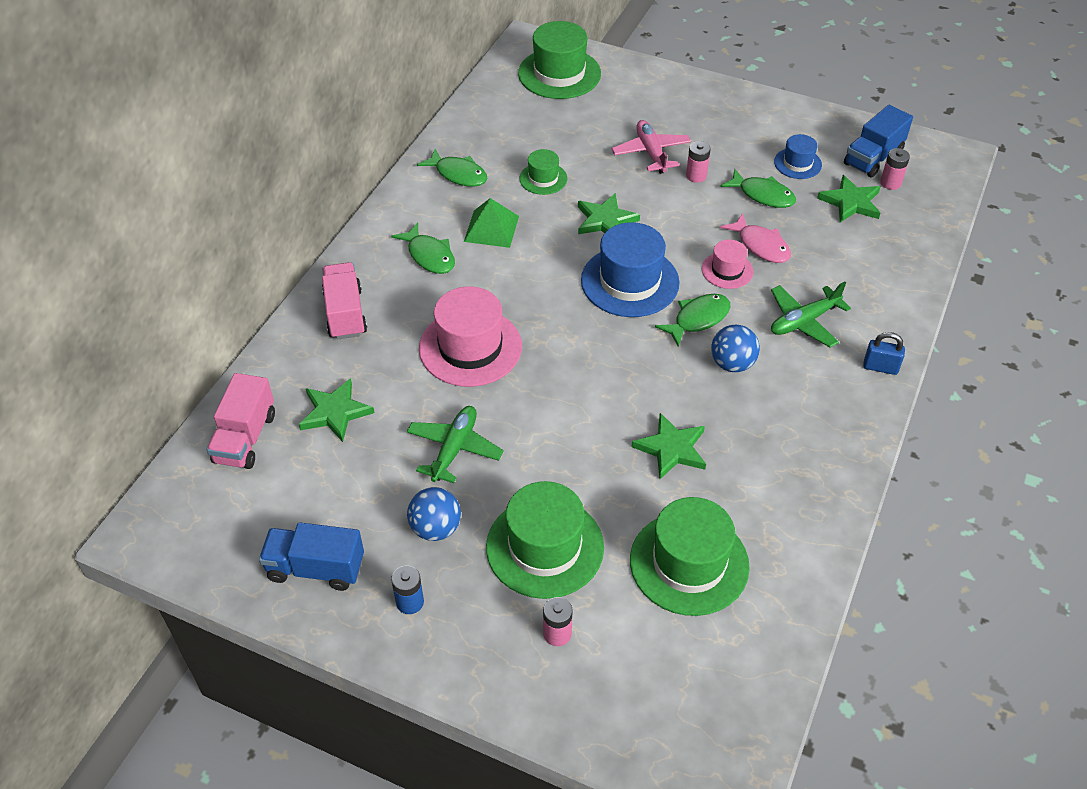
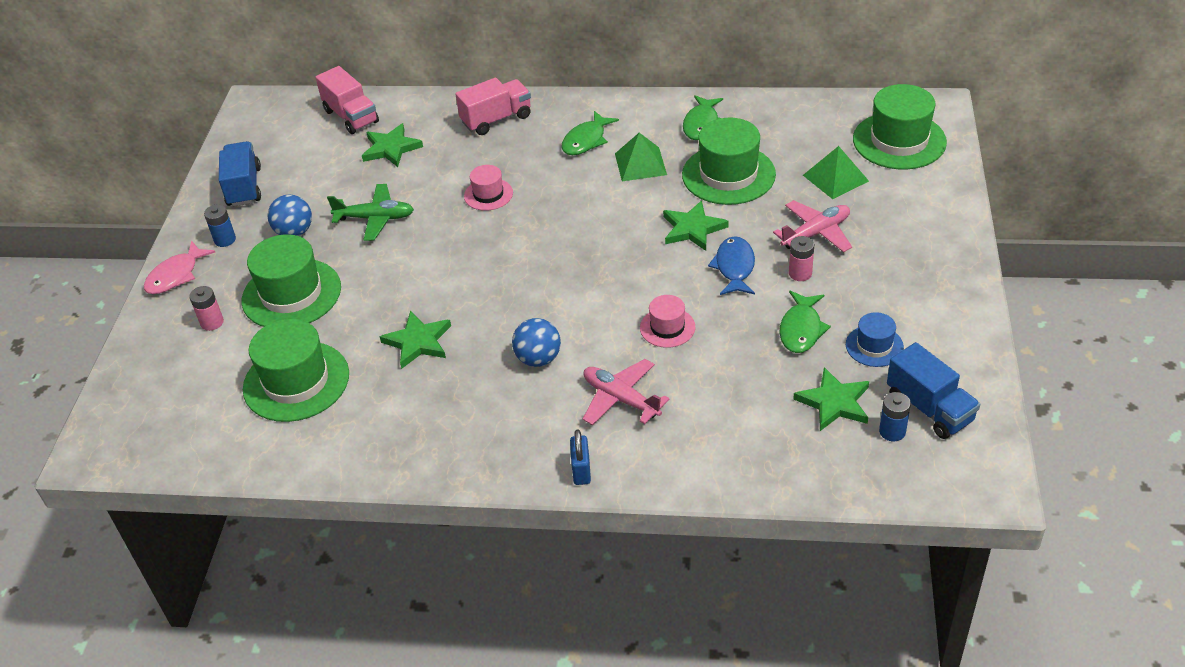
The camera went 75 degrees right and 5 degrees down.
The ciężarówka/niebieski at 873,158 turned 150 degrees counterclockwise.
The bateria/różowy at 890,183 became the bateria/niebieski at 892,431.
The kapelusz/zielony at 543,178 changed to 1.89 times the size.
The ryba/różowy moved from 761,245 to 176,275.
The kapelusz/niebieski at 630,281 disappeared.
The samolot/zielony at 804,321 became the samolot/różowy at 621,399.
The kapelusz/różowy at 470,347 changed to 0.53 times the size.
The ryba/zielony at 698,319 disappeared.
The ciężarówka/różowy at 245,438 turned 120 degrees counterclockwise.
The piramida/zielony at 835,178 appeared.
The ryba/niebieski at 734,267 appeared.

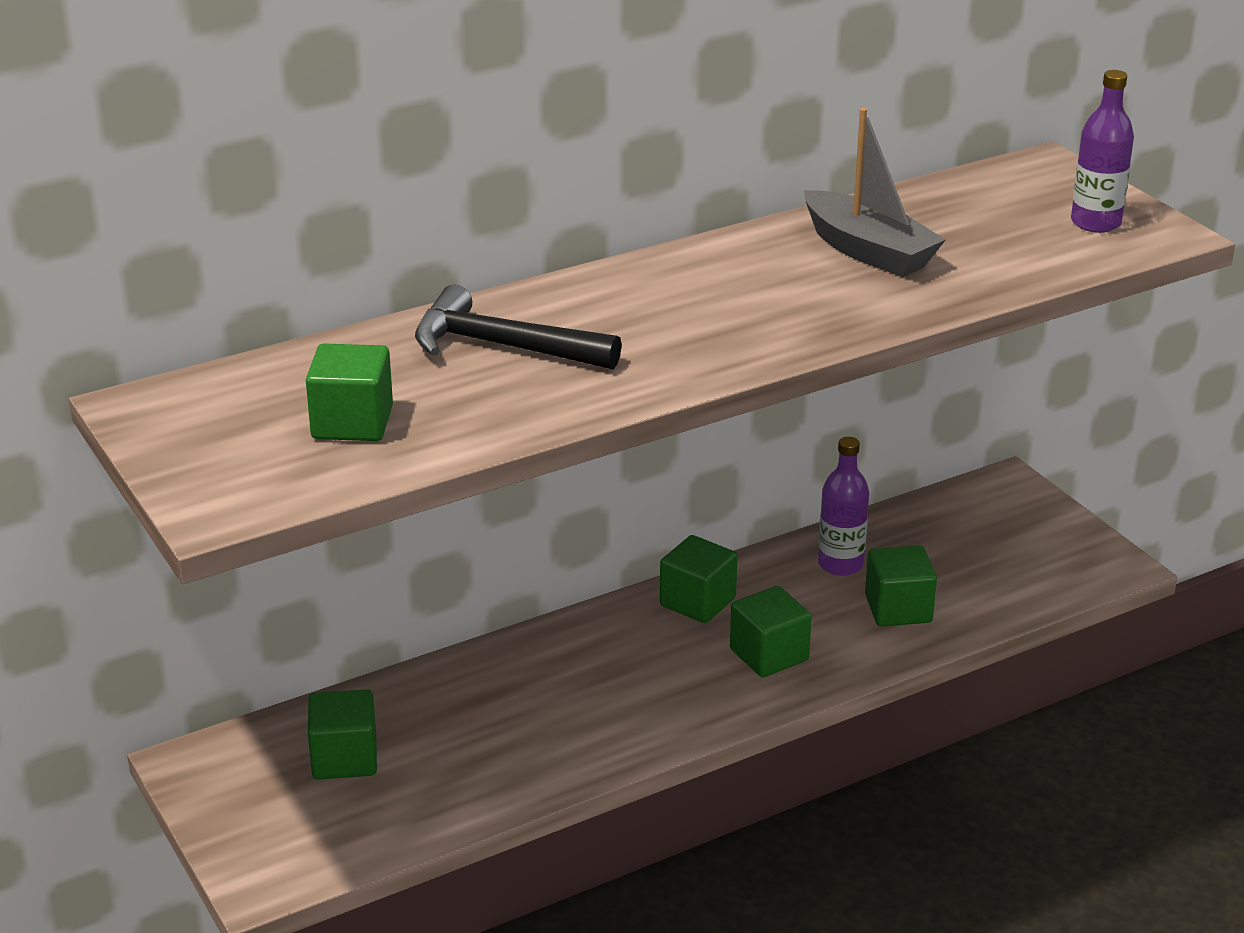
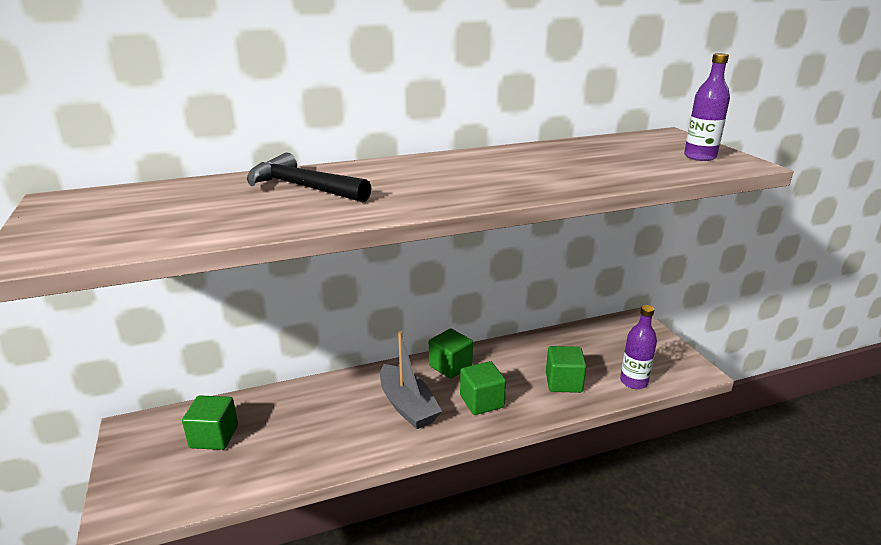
The camera went 10 degrees right and 5 degrees down.
The łódka/szary moved from 868,251 to 407,406.
The sześcian/zielony at 352,423 disappeared.
The butelka/fioletowy moved from 840,564 to 634,382.

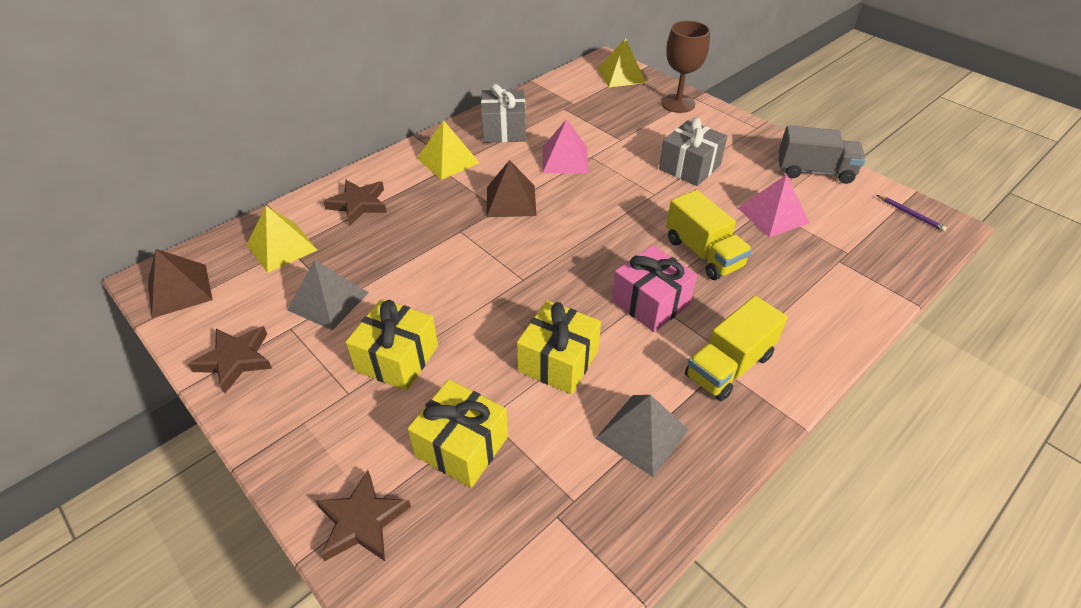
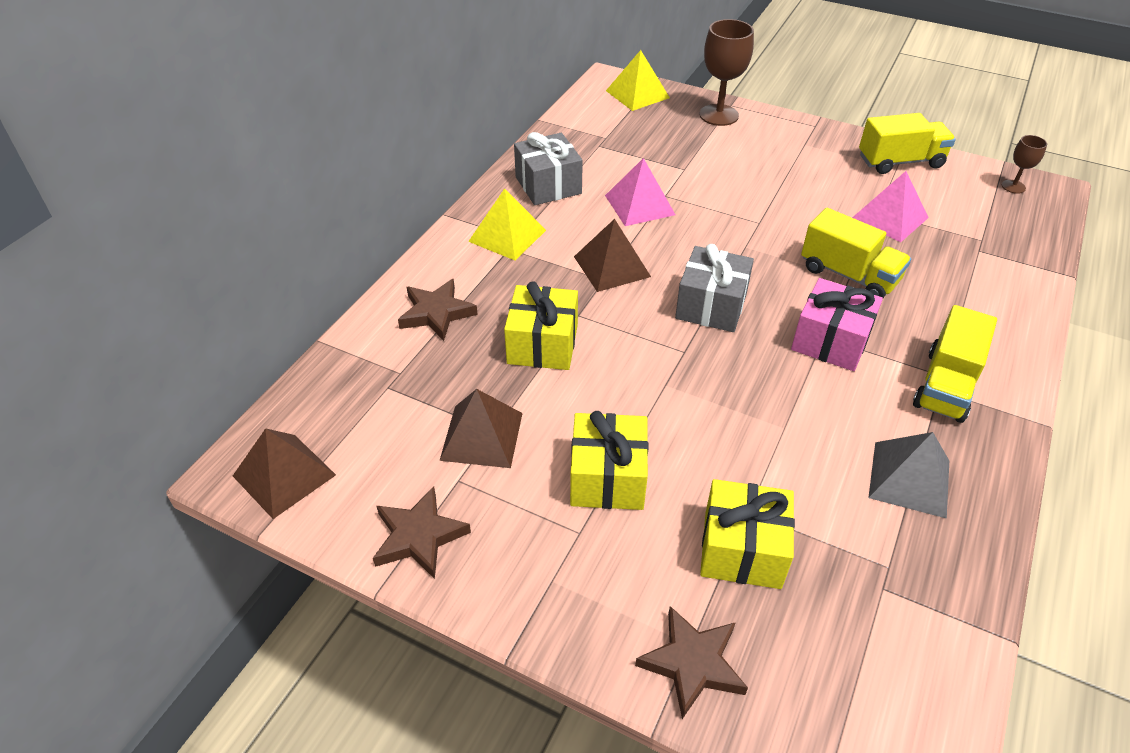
The camera went 20 degrees left and 0 degrees up.
The prezent/szary moved from 689,167 to 711,306.
The ciężarówka/szary at 814,171 became the ciężarówka/żółty at 900,162.
The ołówek/fioletowy at 910,214 was replaced by the kielich/brązowy at 1013,186.
The piramida/żółty at 281,247 disappeared.
The piramida/szary at 328,301 became the piramida/brązowy at 482,436.
The prezent/żółty moved from 558,361 to 542,344.

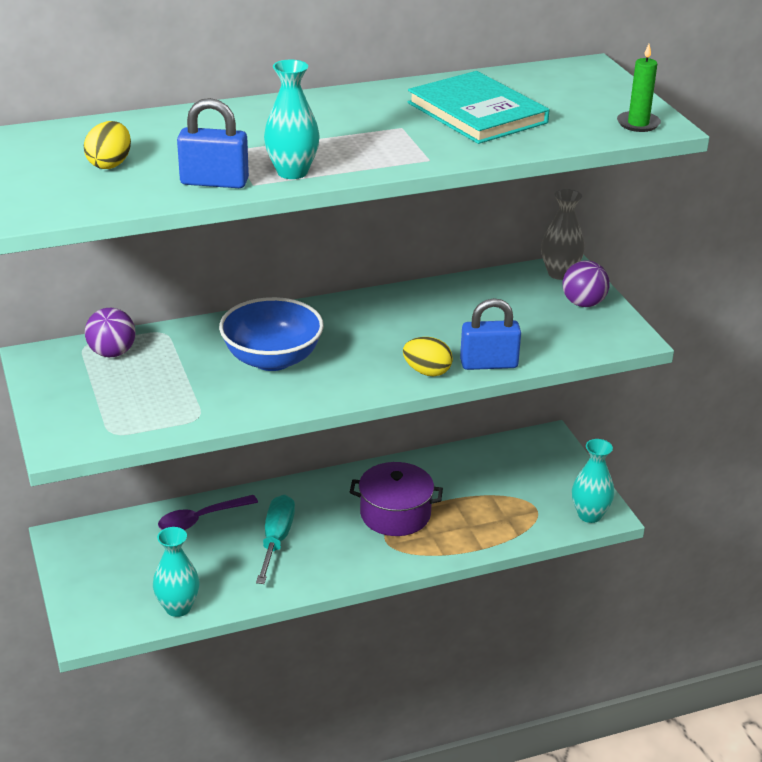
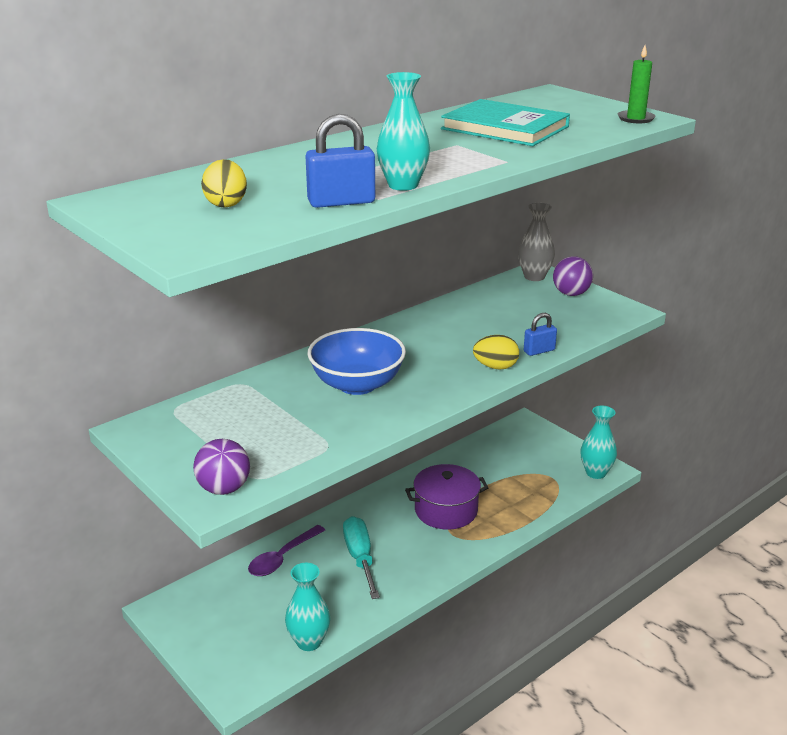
The camera went 20 degrees left and 5 degrees down.
The kłódka/niebieski at 488,364 changed to 0.63 times the size.
The piłka/fioletowy moved from 112,353 to 224,489.

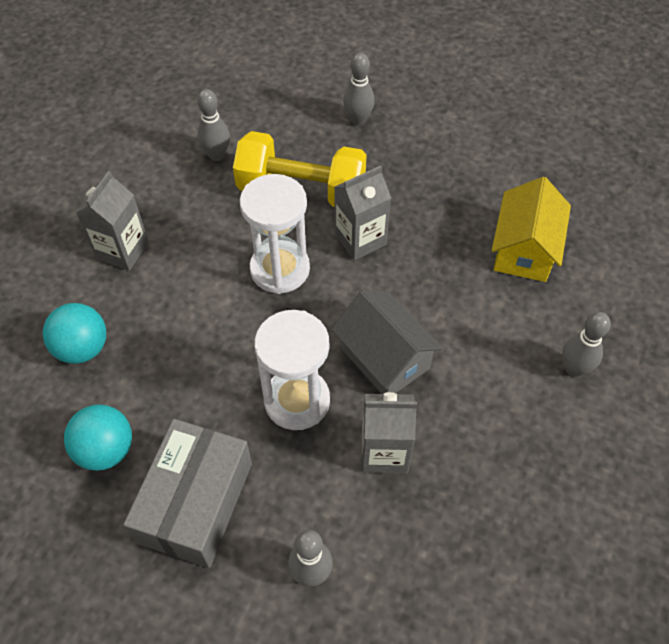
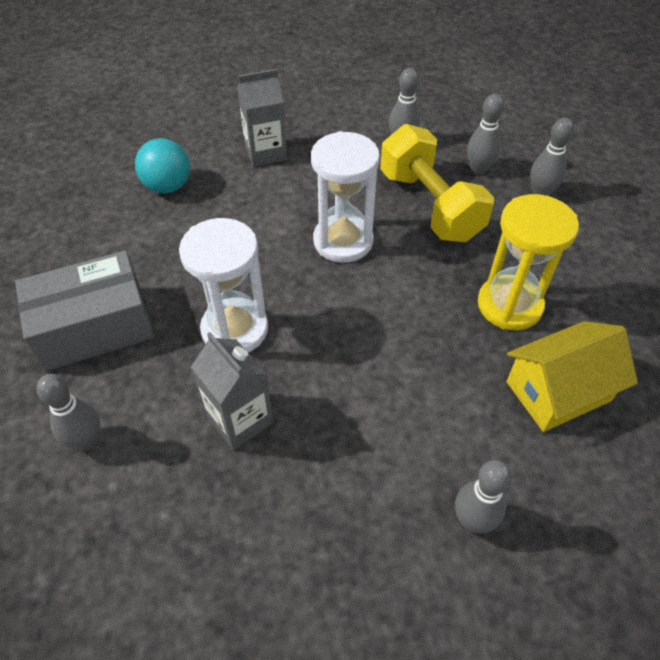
The camera went 50 degrees right and 5 degrees down.
The karton mleka/szary at 360,239 disappeared.
The domek/szary at 384,358 disappeared.
The piłka/turkusowy at 106,450 disappeared.
The kręgiel/szary at 478,169 appeared.
The klepsydra/żółty at 509,305 appeared.

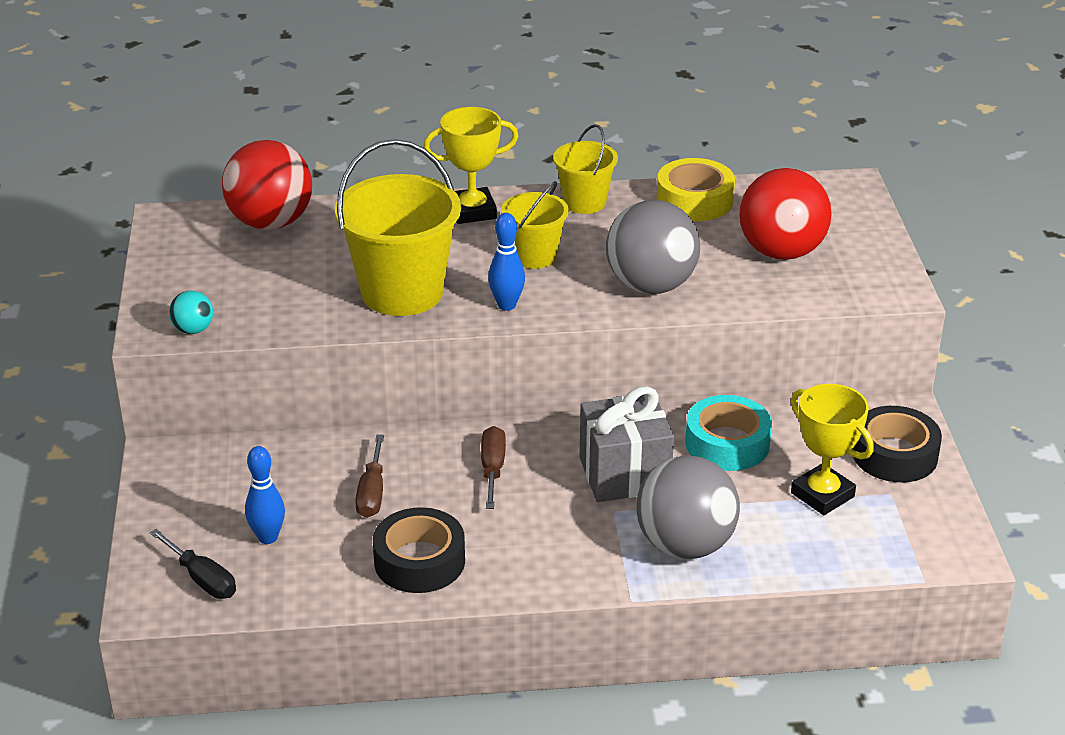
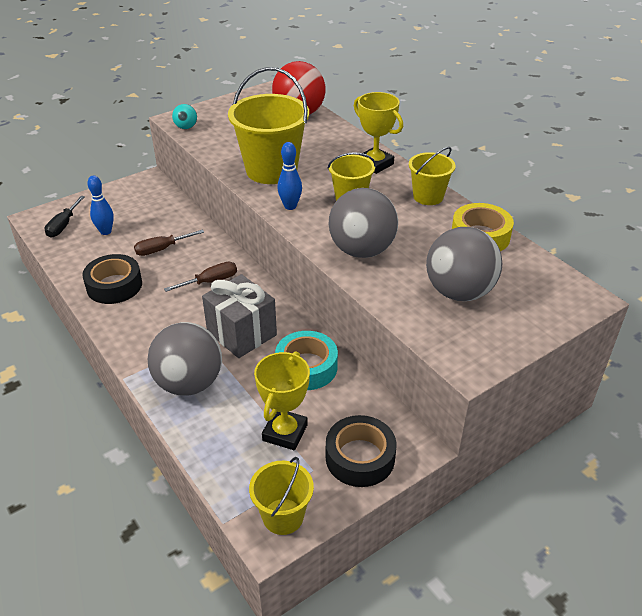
The camera went 60 degrees right and 5 degrees up.
The piłka/czerwony at 781,252 became the piłka/szary at 459,292.
The wiadro/żółty at 283,516 appeared.

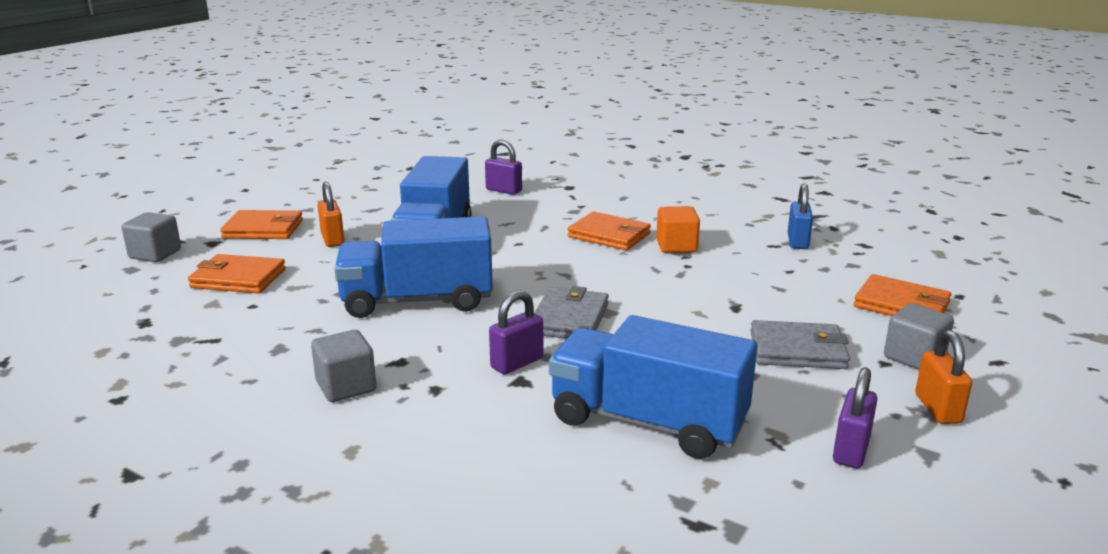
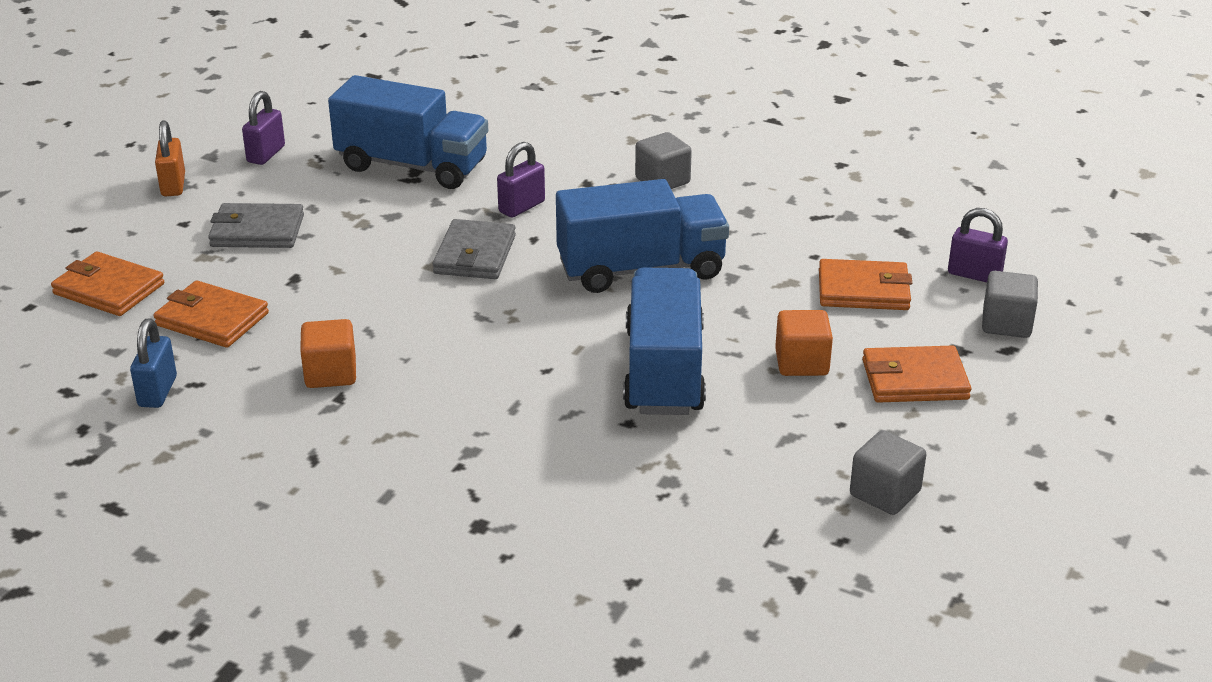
The camera went 175 degrees right and 10 degrees up.
The kłódka/fioletowy moved from 504,190 to 974,275.
The kłódka/pomarańczowy at 332,239 was replaced by the sześcian/pomarańczowy at 801,363.
The portfel/pomarańczowy moved from 609,235 to 212,319.
The sześcian/szary moved from 914,357 to 885,493.

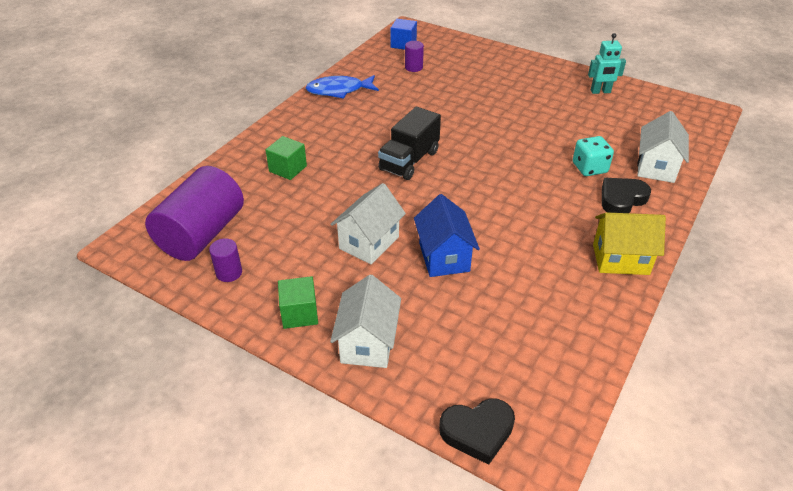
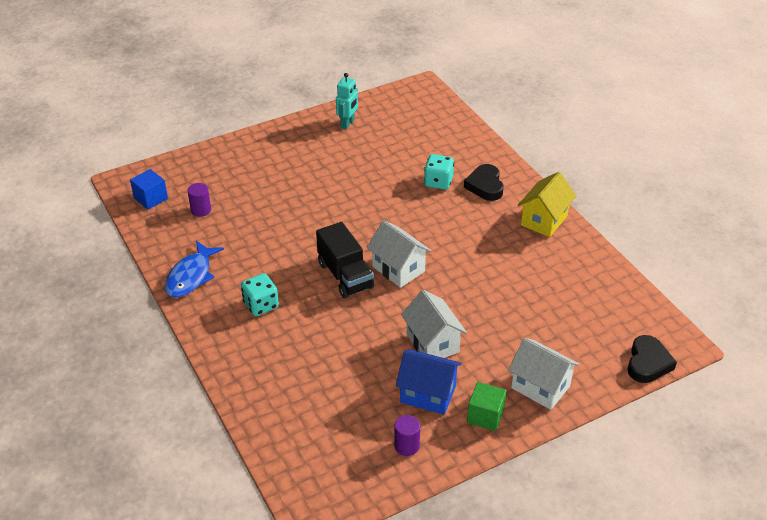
The camera went 60 degrees left and 0 degrees up.
The domek/biały moved from 656,167 to 398,269.
The sześcian/zielony at 288,169 disappeared.
The walec/fioletowy at 202,234 disappeared.
The domek/niebieski moved from 444,257 to 428,394.
The kostka do gry/turkusowy at 261,305 appeared.

